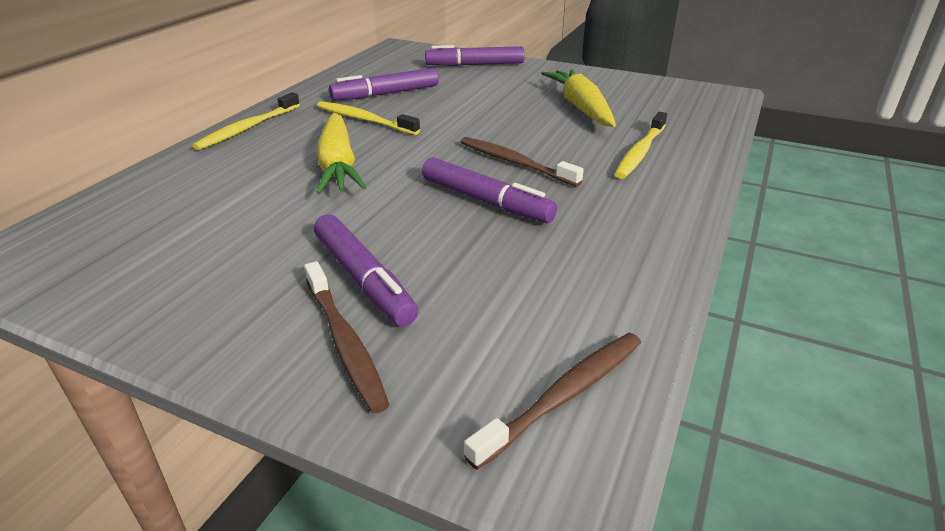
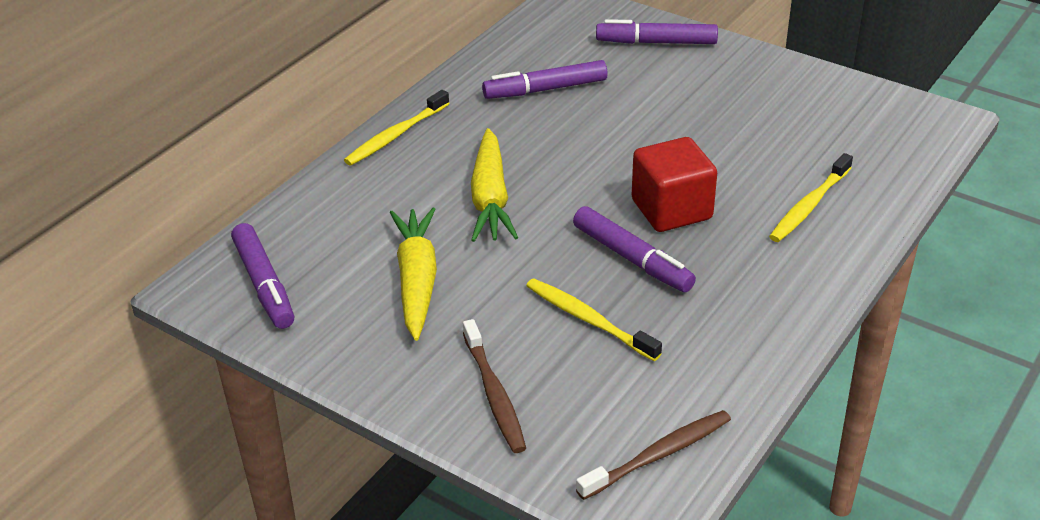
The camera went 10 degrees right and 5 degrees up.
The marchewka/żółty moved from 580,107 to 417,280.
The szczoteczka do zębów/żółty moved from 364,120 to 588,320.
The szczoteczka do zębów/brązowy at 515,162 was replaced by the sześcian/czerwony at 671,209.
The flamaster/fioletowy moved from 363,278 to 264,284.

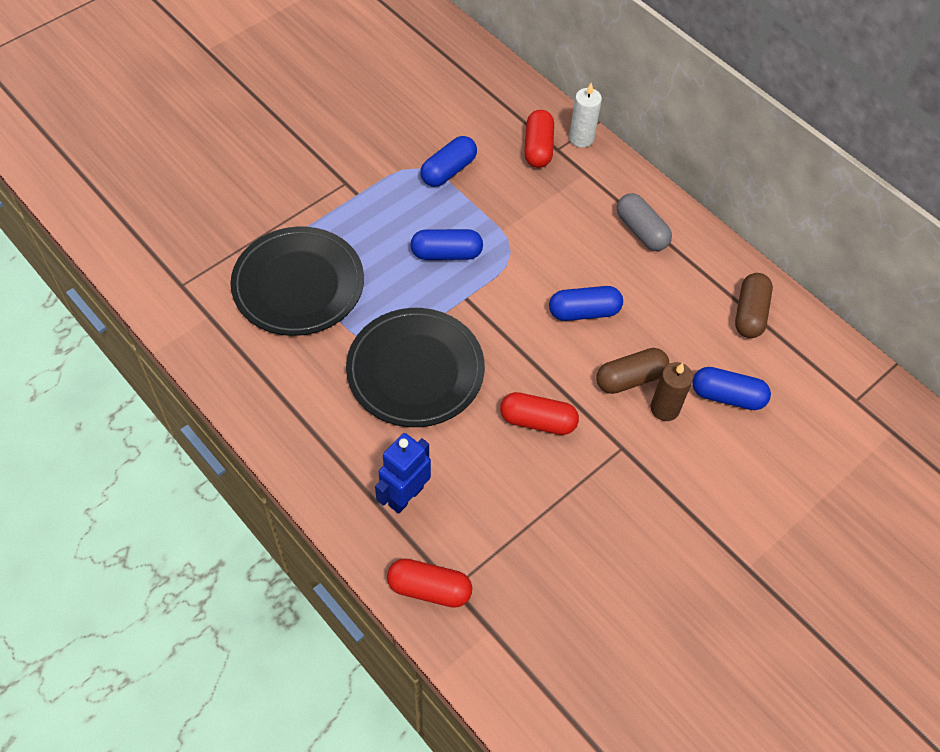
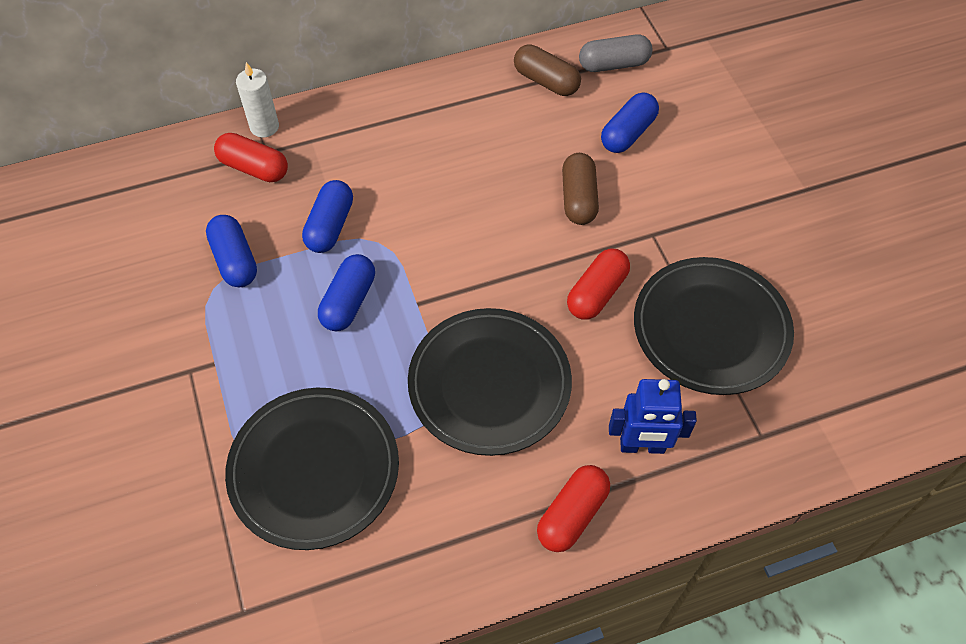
The camera went 65 degrees left and 0 degrees up.
The kapsułka/szary moved from 641,231 to 614,64.
The kapsułka/niebieski moved from 584,312 to 330,226.
The świeca/brązowy at 664,409 disappeared.
The robot/niebieski at 405,496 turned 60 degrees counterclockwise.
The kapsułka/czerwony moved from 429,589 to 572,514.
The talerz/czarny at 710,329 appeared.

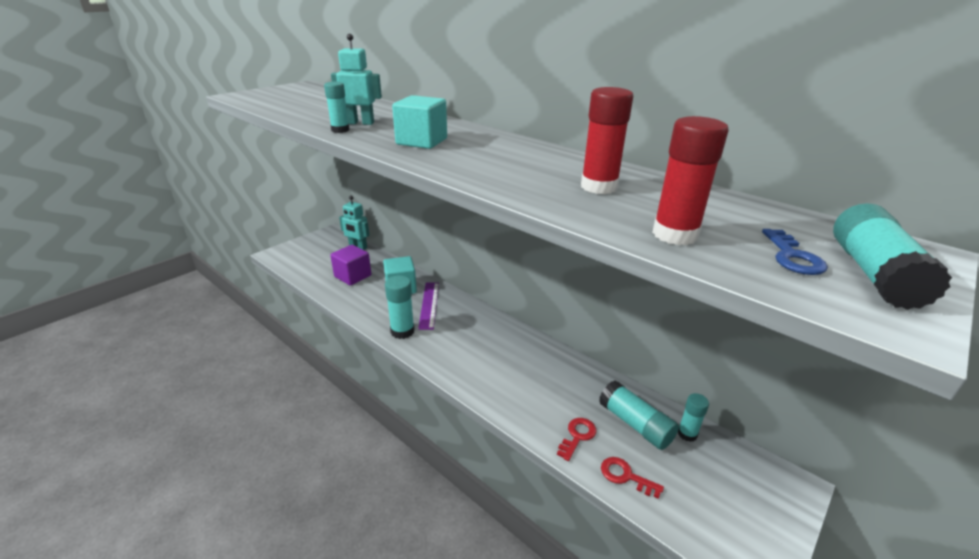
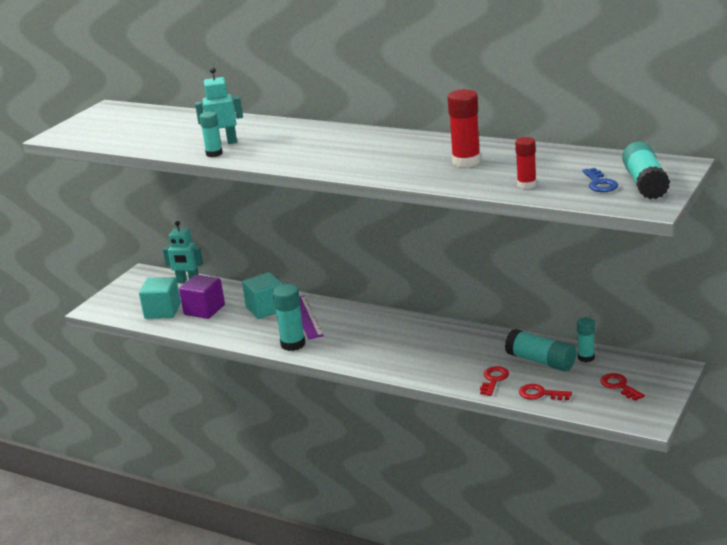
The camera went 10 degrees left and 5 degrees down.
The sześcian/turkusowy moved from 421,141 to 162,311.
The klej w sztyfcie/czerwony at 675,234 changed to 0.63 times the size.
The klucz/czerwony at 619,386 appeared.

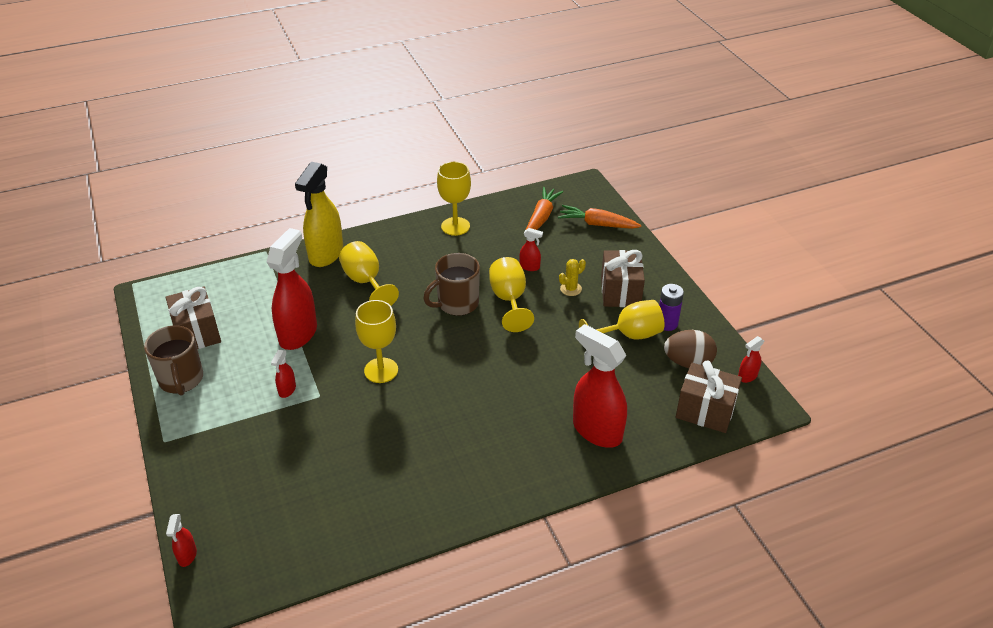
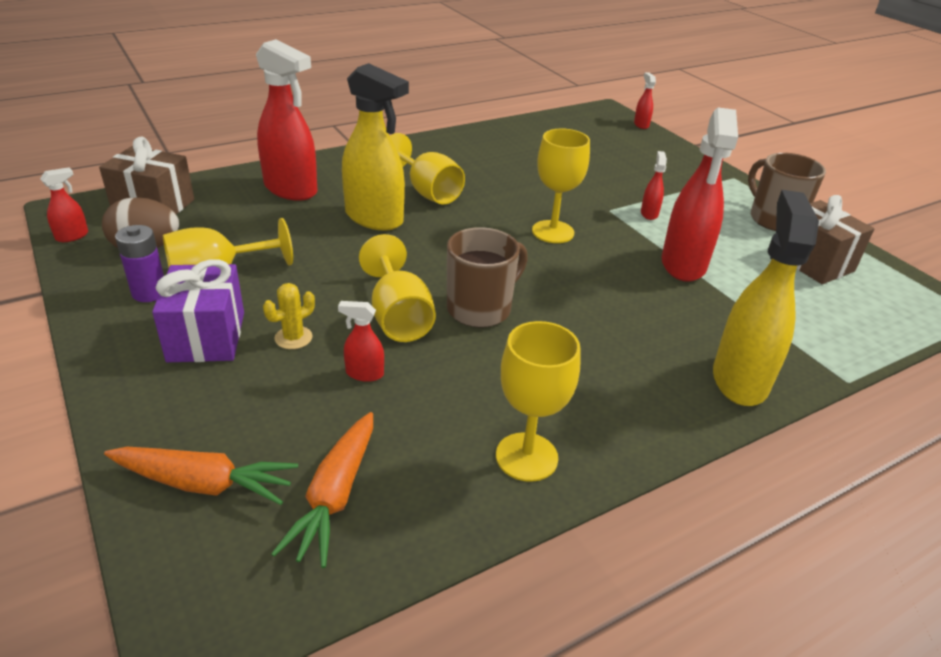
The camera went 170 degrees right and 5 degrees down.
The kielich/żółty moved from 366,282 to 427,192.
The prezent/brązowy at 620,292 became the prezent/fioletowy at 206,336.
The spryskiwacz/żółty at 374,218 appeared.

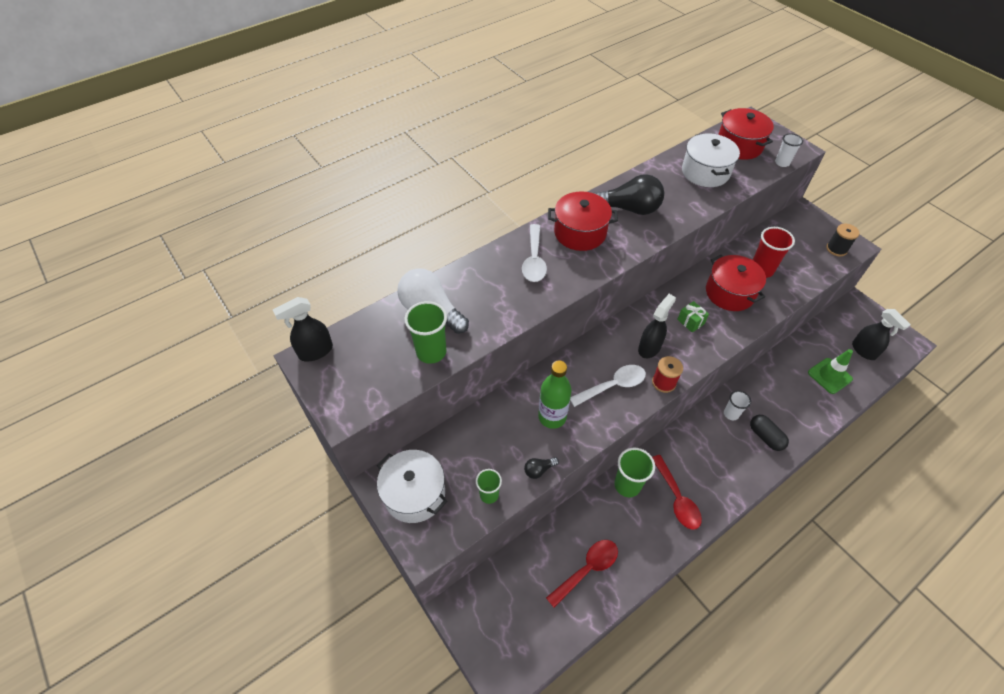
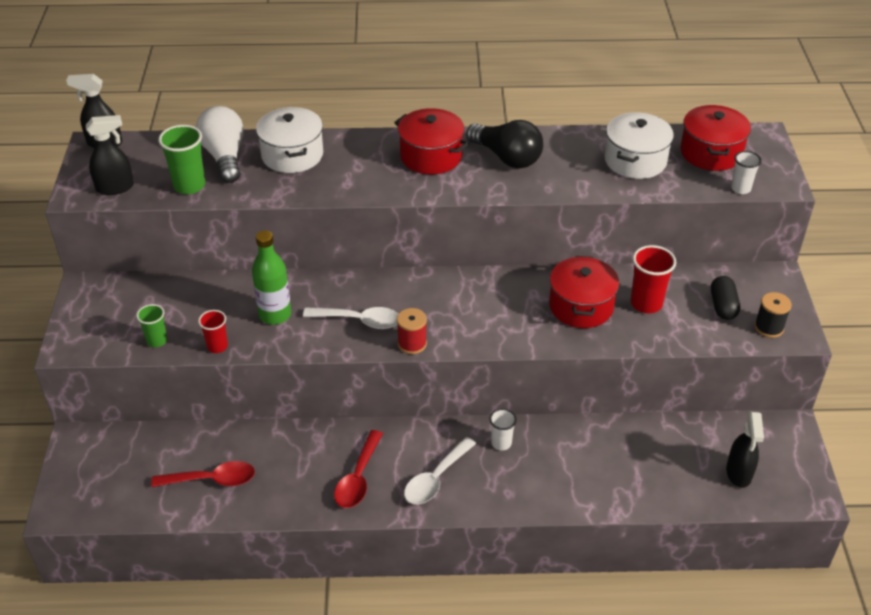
The camera went 35 degrees right and 10 degrees down.
The łyżka/biały moved from 534,260 to 436,479.
The spryskiwacz/czarny moved from 649,348 to 115,187.
The prezent/zielony at 690,322 disappeared.
The pachołek/zielony at 829,376 disappeared.
The kapsułka/czarny moved from 765,437 to 723,306.
The szklanka/zielony at 627,485 disappeared.
The garnek/biały moved from 414,494 to 292,155.
The żarówka/czarny at 539,470 was replaced by the szklanka/czerwony at 217,346.

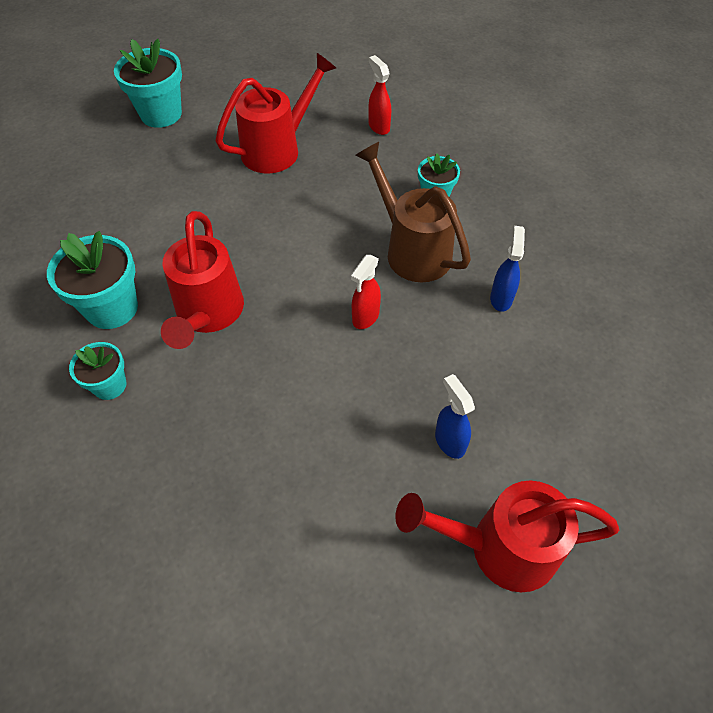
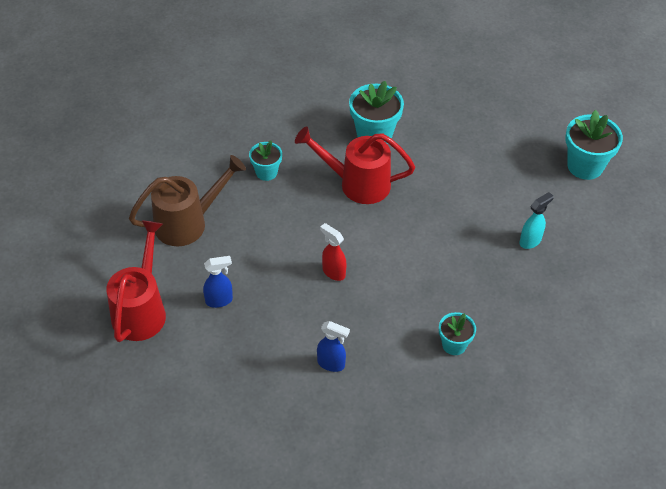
The camera went 100 degrees right and 5 degrees down.
The konewka/czerwony at 278,149 was replaced by the spryskiwacz/turkusowy at 530,241.
The spryskiwacz/czerwony at 378,127 disappeared.
The konewka/brązowy moved from 412,250 to 188,223.
The doniczka/turkusowy moved from 109,385 to 266,172.

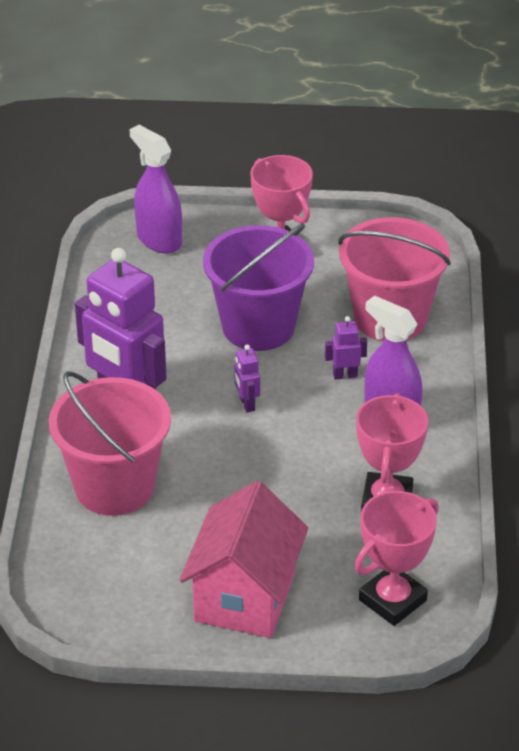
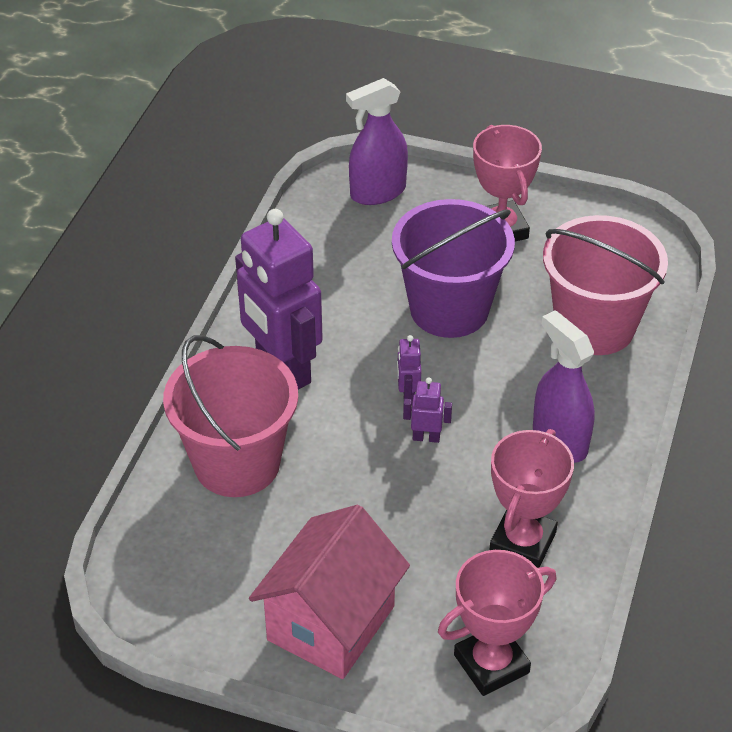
The camera went 15 degrees right and 5 degrees up.
The spryskiwacz/fioletowy at 159,240 turned 90 degrees counterclockwise.
The robot/fioletowy moved from 345,375 to 426,437.

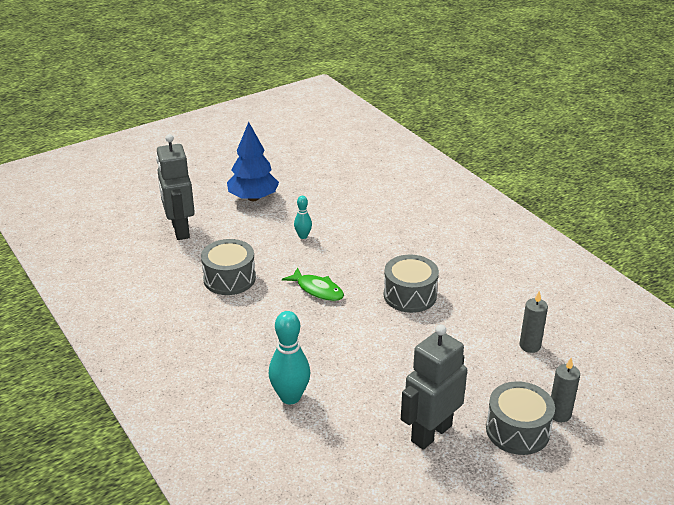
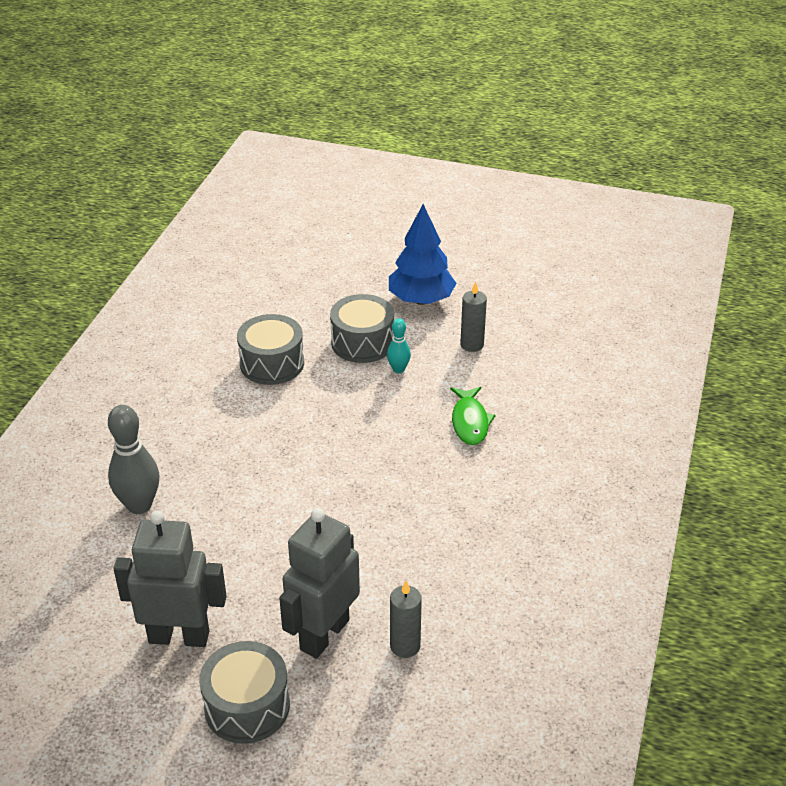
The camera went 50 degrees right and 5 degrees up.
The robot/szary moved from 180,230 to 324,634.
The bęben/szary moved from 410,295 to 362,342.
The ryba/zielony moved from 317,290 to 470,422.
The kręgiel/turkusowy at 290,397 became the kręgiel/szary at 139,505.
The świeca/szary moved from 559,414 to 472,345.

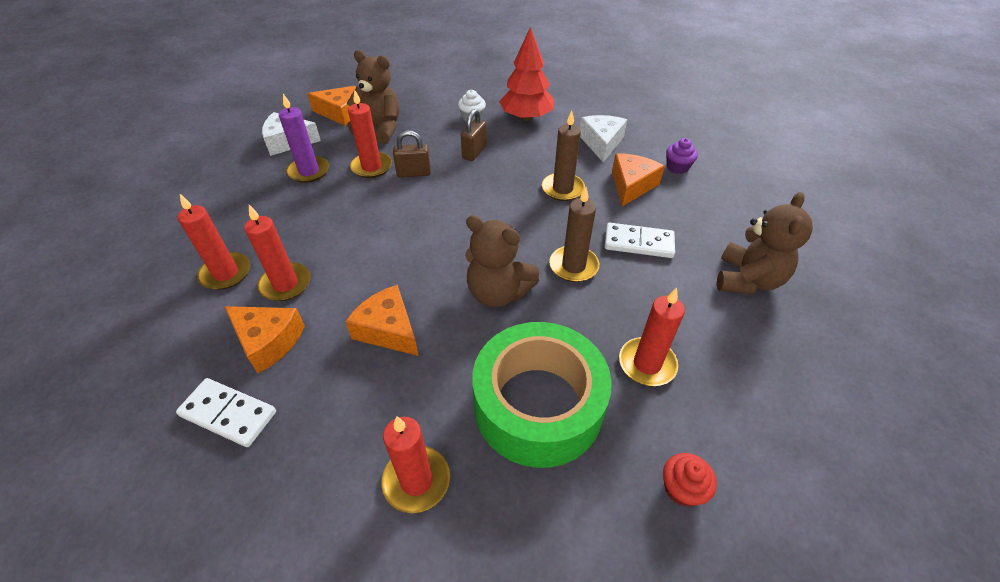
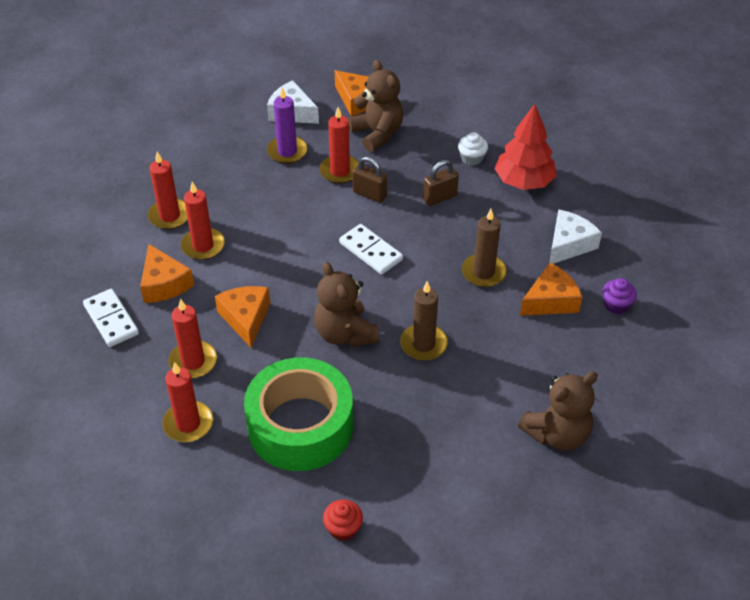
The camera went 35 degrees right and 0 degrees up.
The kostka domina/biały moved from 638,243 to 370,251.
The świeca/czerwony moved from 647,364 to 193,362.

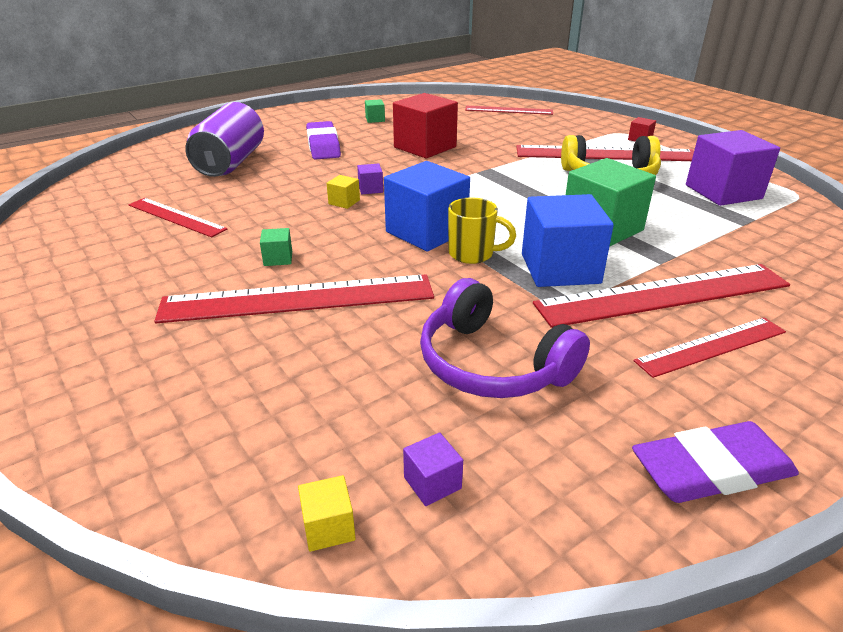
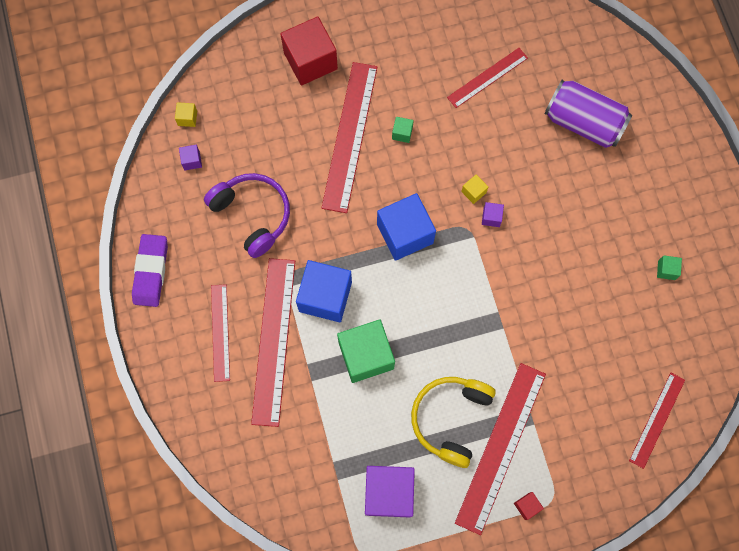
The camera went 110 degrees right and 40 degrees up.
The sześcian/czerwony moved from 425,147 to 310,61.
The gumka do mazania/fioletowy at 323,145 disappeared.
The kubek/żółty at 472,254 disappeared.
The słuchawki/fioletowy at 492,364 turned 75 degrees clockwise.

